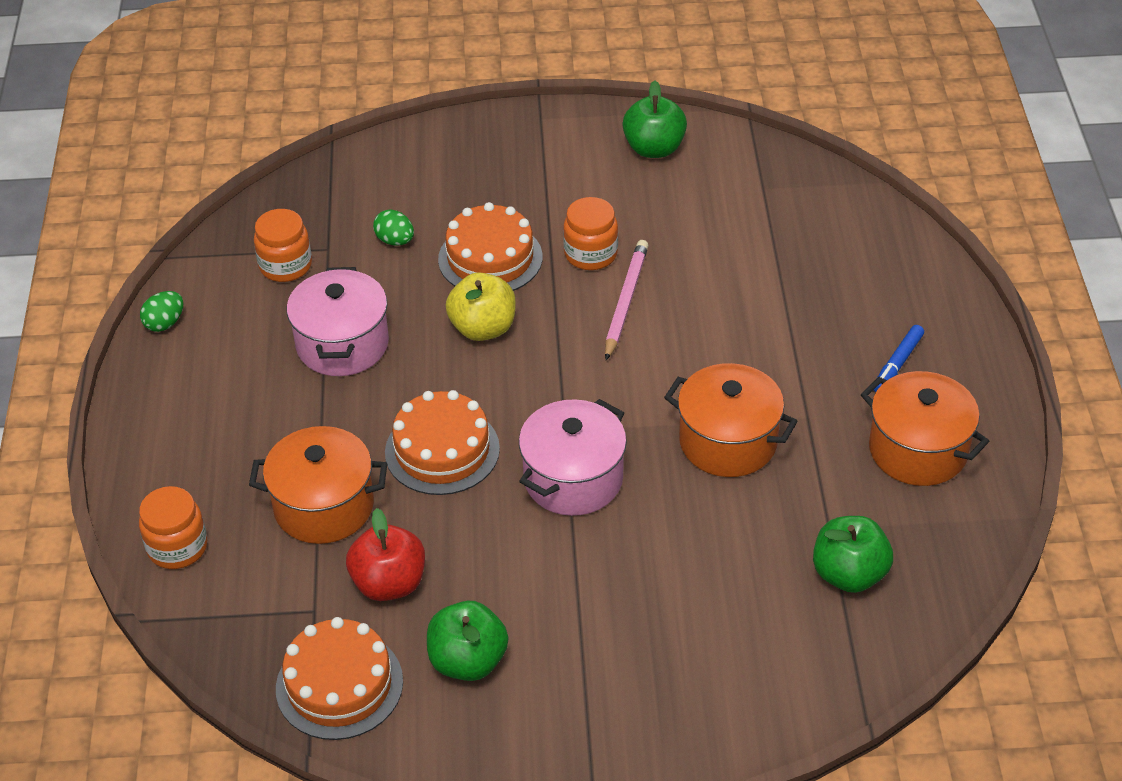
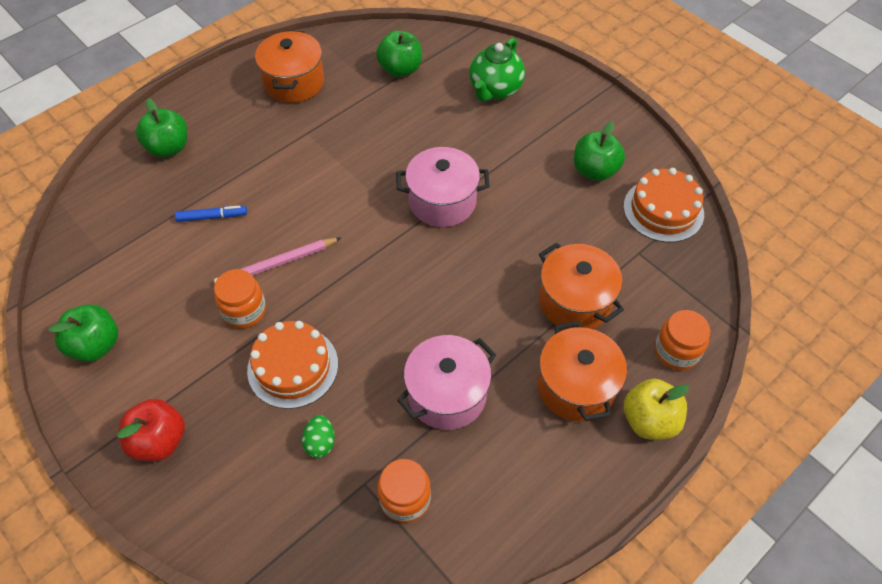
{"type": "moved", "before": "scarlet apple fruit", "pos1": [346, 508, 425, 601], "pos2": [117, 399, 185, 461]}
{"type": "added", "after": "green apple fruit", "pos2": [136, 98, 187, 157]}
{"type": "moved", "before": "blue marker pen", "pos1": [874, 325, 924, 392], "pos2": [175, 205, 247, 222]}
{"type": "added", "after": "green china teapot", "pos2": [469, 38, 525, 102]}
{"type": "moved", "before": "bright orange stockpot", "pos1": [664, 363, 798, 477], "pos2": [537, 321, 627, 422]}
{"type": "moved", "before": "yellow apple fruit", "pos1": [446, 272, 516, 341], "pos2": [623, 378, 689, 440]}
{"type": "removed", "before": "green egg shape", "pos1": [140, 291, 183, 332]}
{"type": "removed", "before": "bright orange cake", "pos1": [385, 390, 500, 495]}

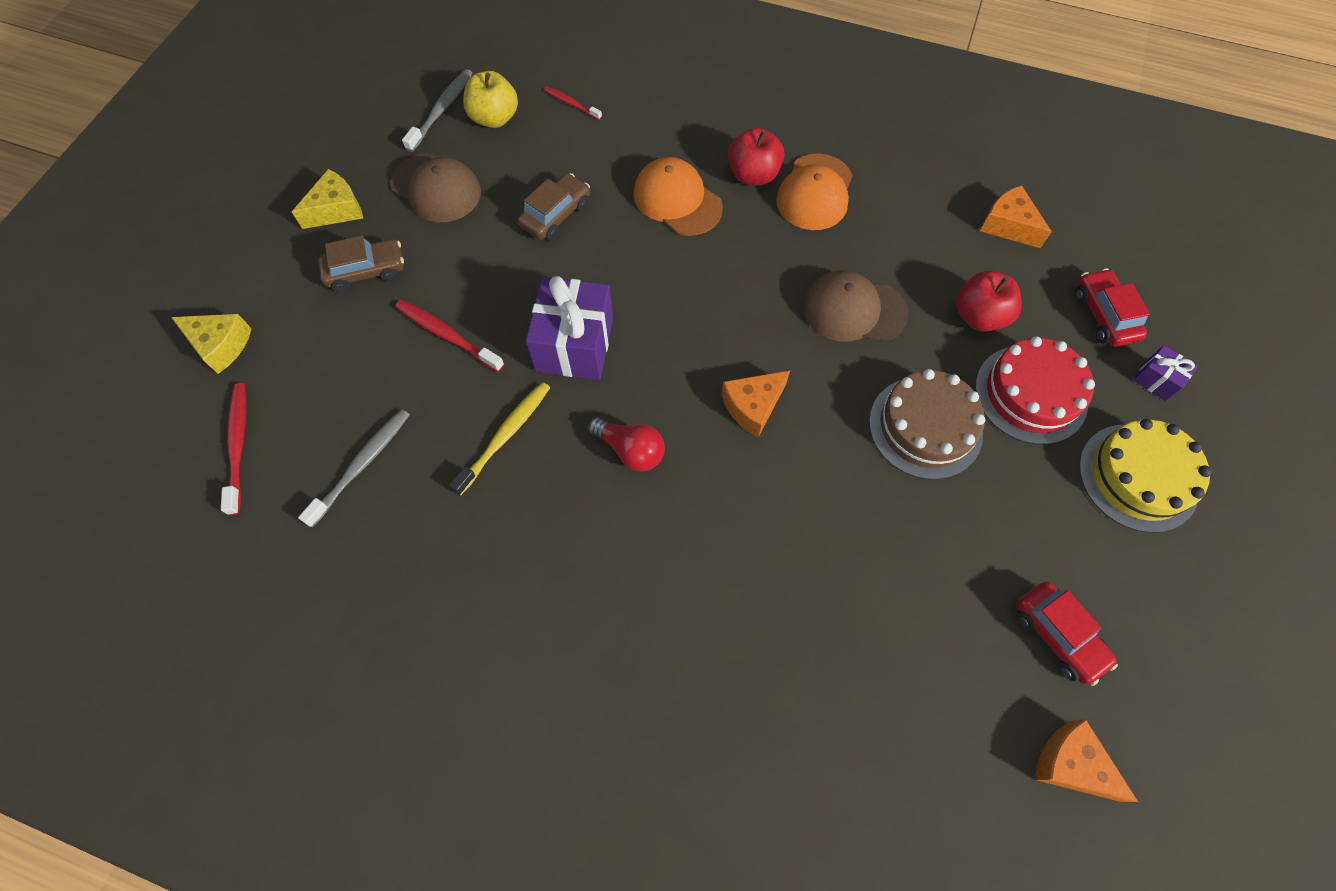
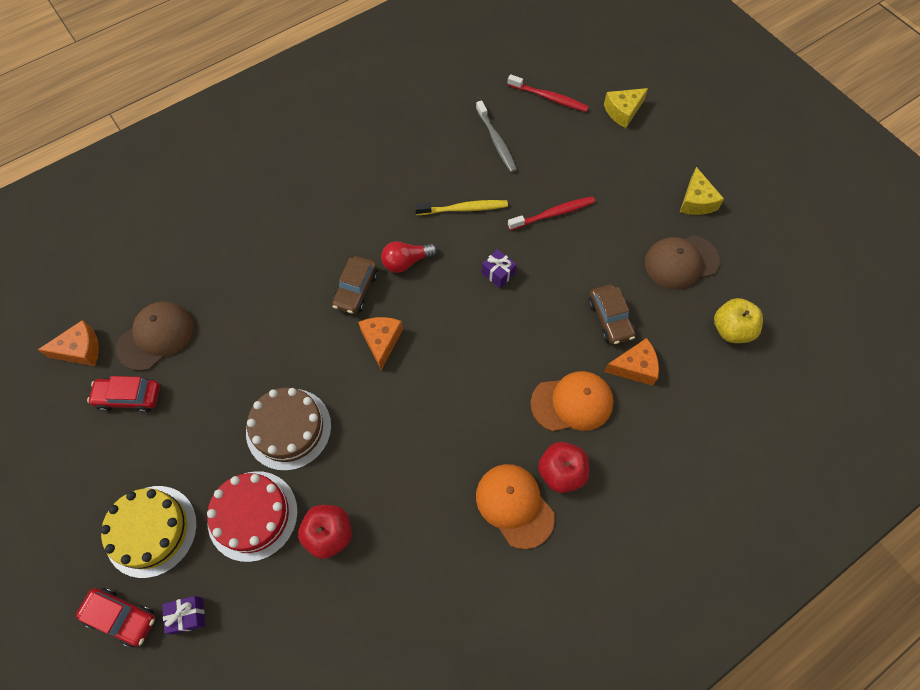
{"type": "moved", "before": "scarlet toy car", "pos1": [1075, 268, 1150, 347], "pos2": [76, 588, 155, 647]}
{"type": "moved", "before": "dark brown baseball cap", "pos1": [803, 270, 909, 342], "pos2": [116, 302, 194, 371]}
{"type": "moved", "before": "dark brown toy car", "pos1": [318, 236, 404, 292], "pos2": [332, 256, 378, 314]}
{"type": "turned", "before": "yellow dental brush", "pos1": [449, 382, 550, 495], "pos2": [415, 200, 508, 215], "turn": -75}
{"type": "resized", "before": "violet wrapped gift", "pos1": [526, 276, 613, 380], "pos2": [482, 249, 517, 288], "scale": 0.48}
{"type": "moved", "before": "bright orange piece of cheese", "pos1": [980, 185, 1052, 248], "pos2": [604, 338, 659, 386]}
{"type": "removed", "before": "gray dental brush", "pos1": [402, 69, 473, 152]}
{"type": "removed", "before": "scarlet dental brush", "pos1": [544, 86, 602, 120]}

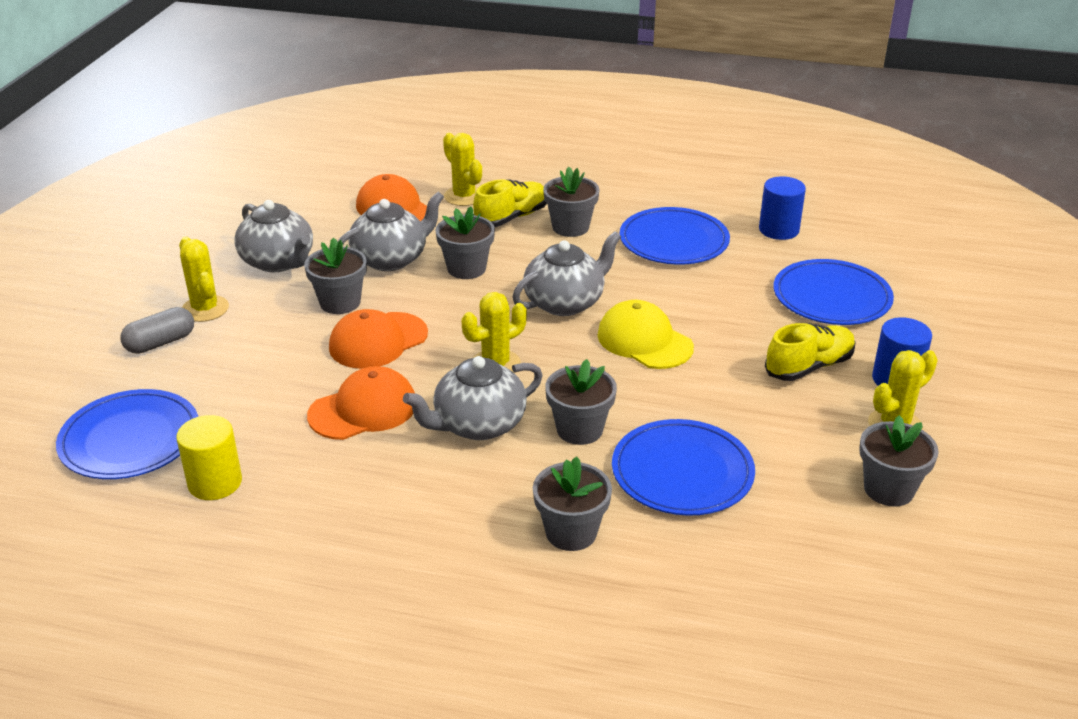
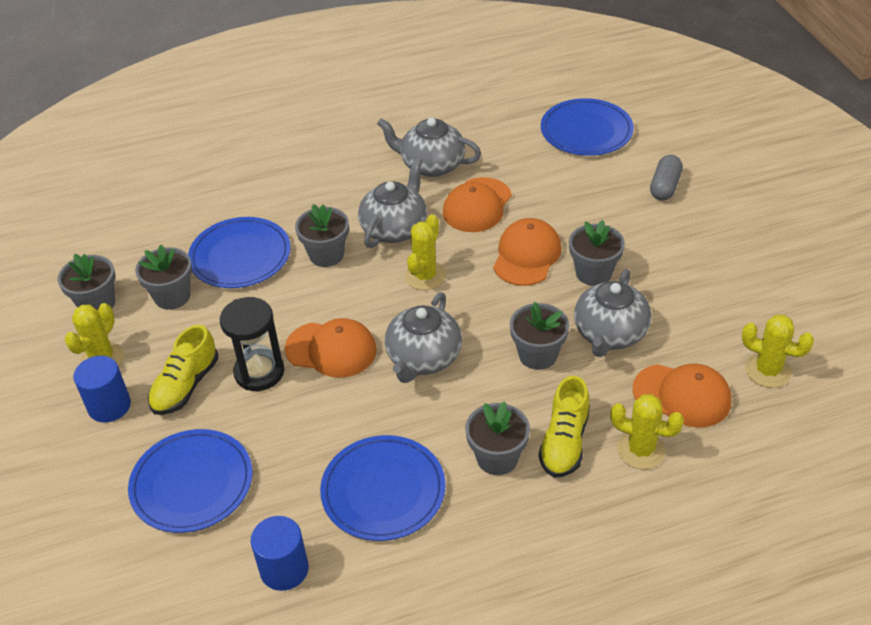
{"type": "moved", "before": "gray flower pot", "pos1": [533, 457, 612, 551], "pos2": [135, 245, 192, 310]}
{"type": "added", "after": "black sandglass", "pos2": [220, 297, 284, 391]}
{"type": "recoloured", "before": "yellow baseball cap", "after": "bright orange baseball cap", "pos1": [597, 300, 694, 369], "pos2": [285, 318, 377, 378]}
{"type": "moved", "before": "gray china teapot", "pos1": [234, 200, 313, 272], "pos2": [377, 118, 481, 177]}
{"type": "moved", "before": "yellow cactus", "pos1": [179, 237, 229, 322], "pos2": [742, 315, 814, 388]}
{"type": "removed", "before": "yellow cylinder", "pos1": [176, 415, 242, 500]}

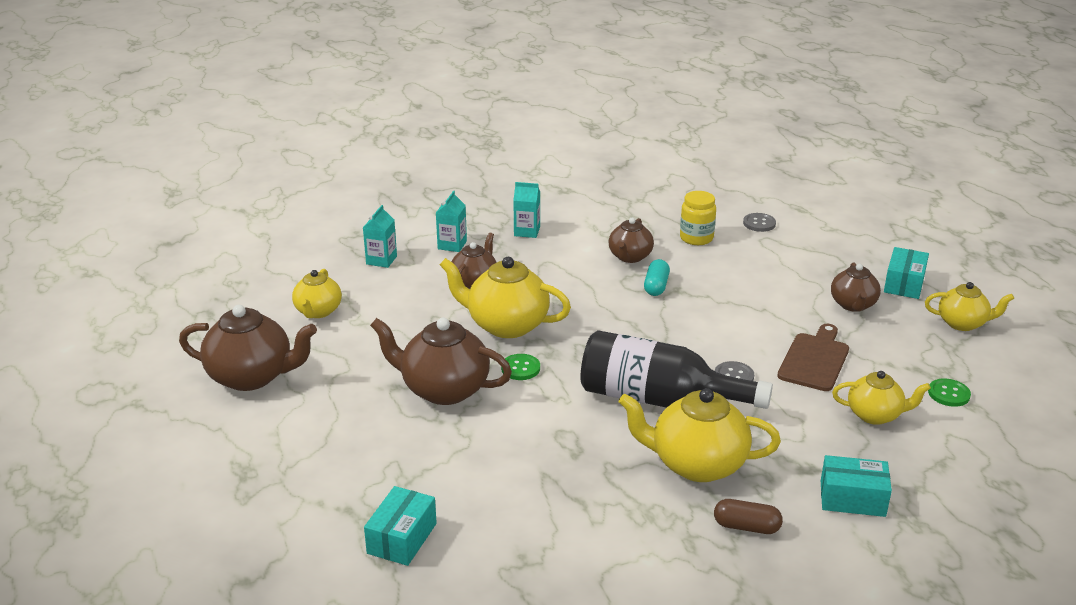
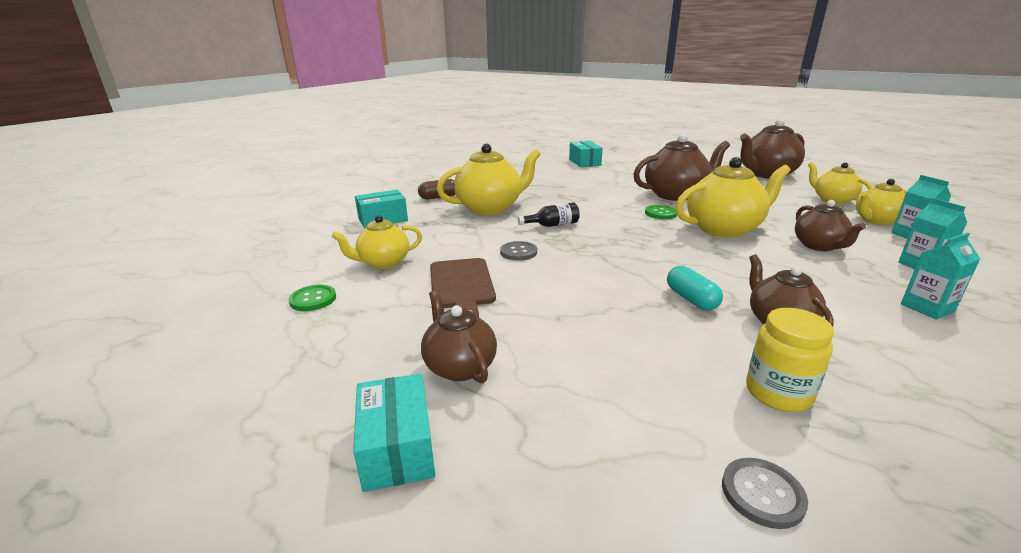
{"type": "resized", "before": "black bottle", "pos1": [580, 330, 773, 409], "pos2": [518, 202, 580, 227], "scale": 0.41}
{"type": "moved", "before": "yellow china teapot", "pos1": [925, 282, 1014, 331], "pos2": [856, 179, 906, 225]}

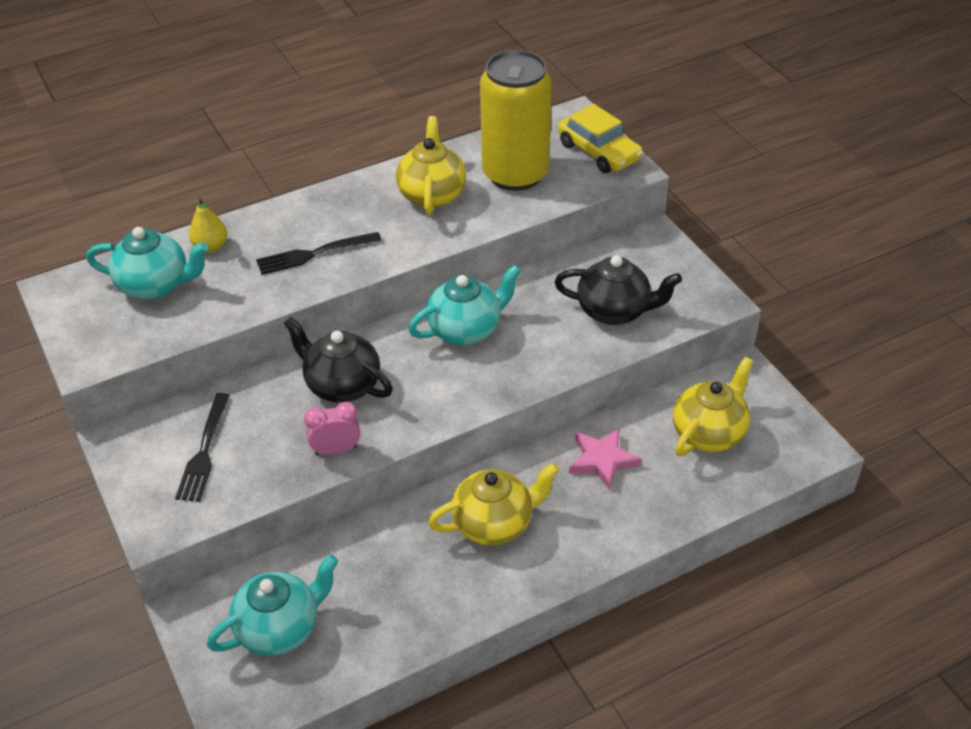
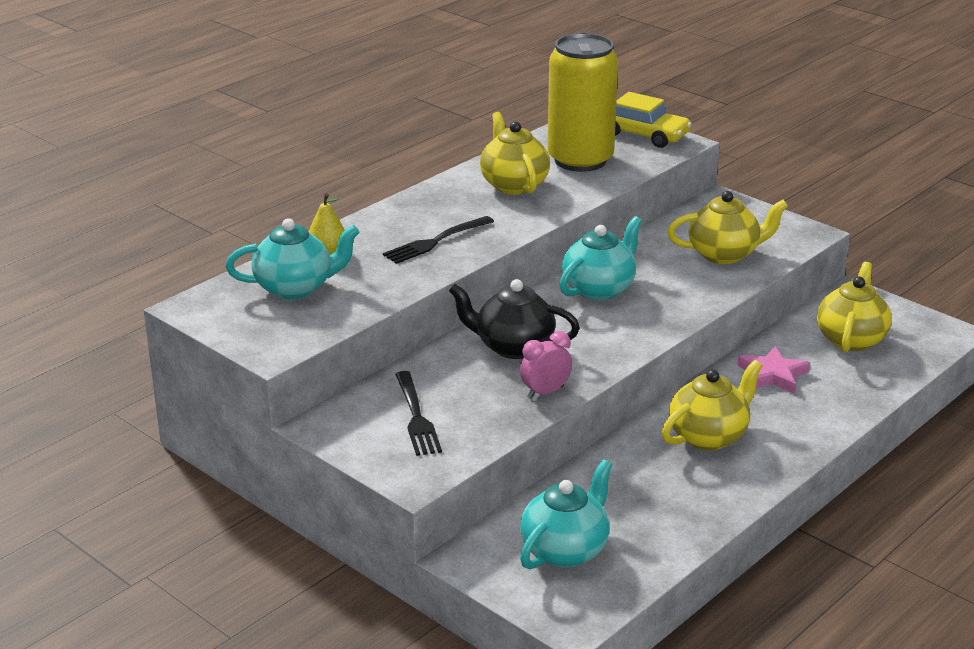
{"type": "recoloured", "before": "black china teapot", "after": "yellow china teapot", "pos1": [554, 255, 682, 325], "pos2": [667, 191, 788, 264]}

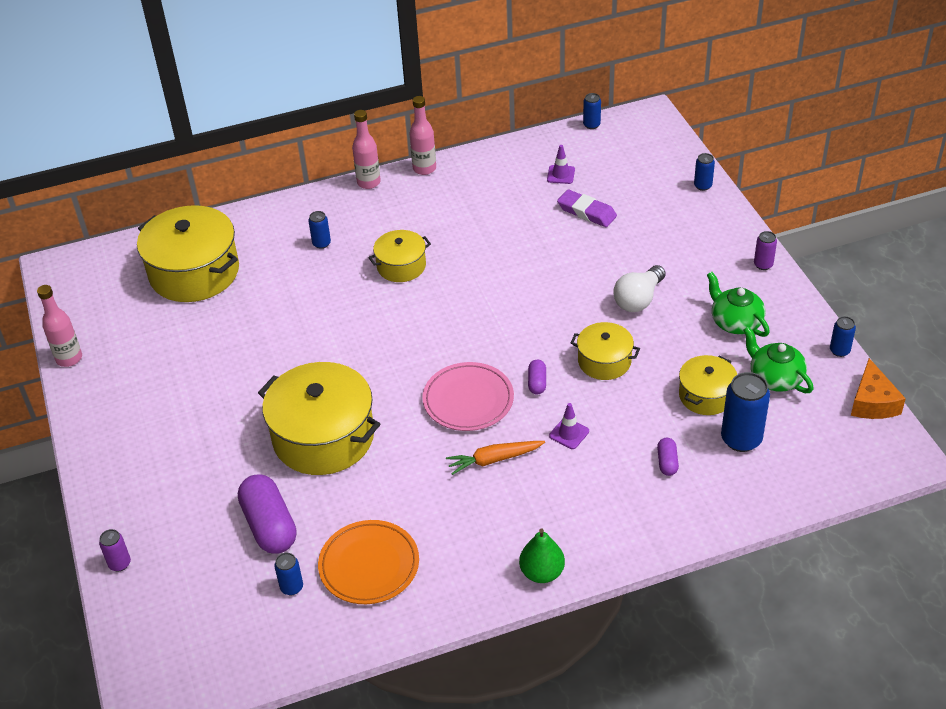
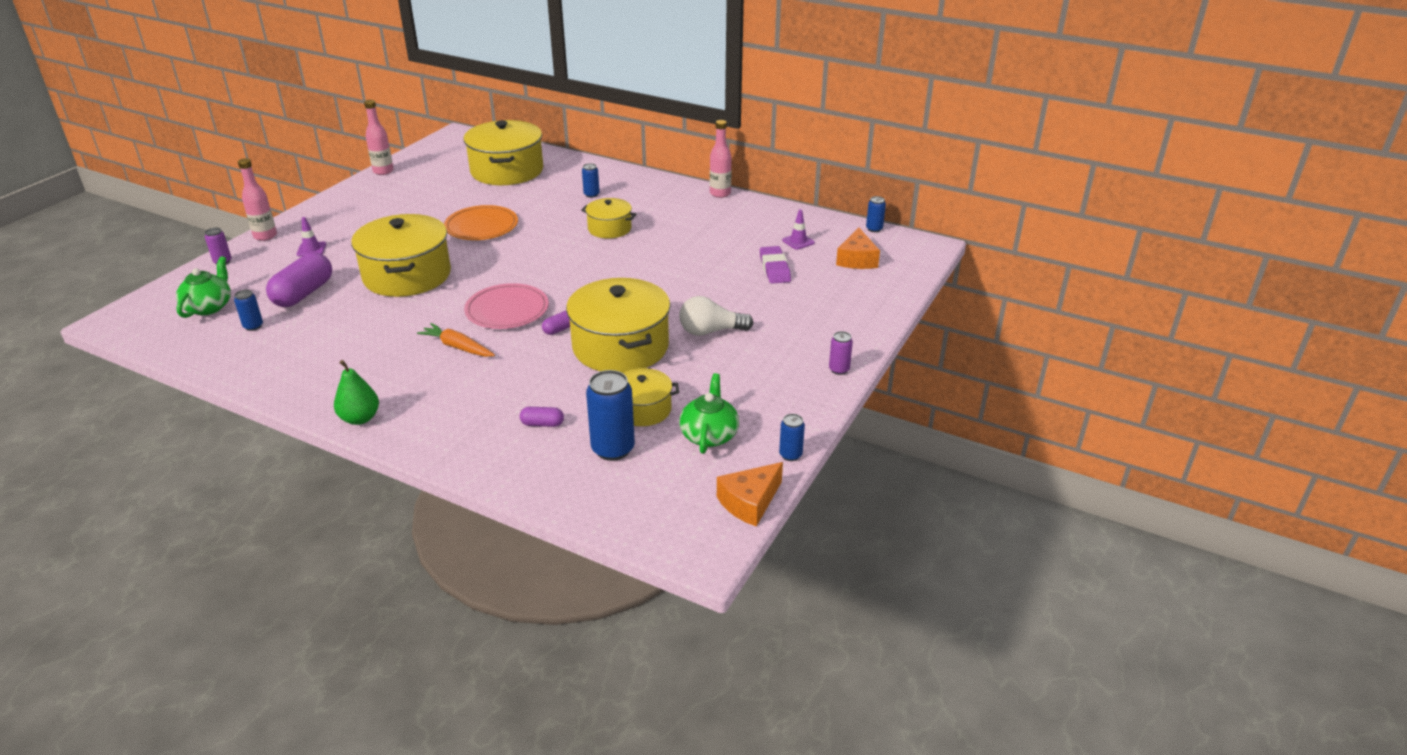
{"type": "moved", "before": "green china teapot", "pos1": [707, 272, 770, 337], "pos2": [176, 256, 231, 318]}
{"type": "moved", "before": "rose-pink bottle", "pos1": [352, 110, 381, 189], "pos2": [238, 158, 277, 241]}
{"type": "moved", "before": "violet traffic cone", "pos1": [549, 403, 589, 449], "pos2": [297, 217, 327, 256]}
{"type": "moved", "before": "bright orange plate", "pos1": [318, 520, 419, 604], "pos2": [444, 205, 518, 240]}
{"type": "turned", "before": "violet pill shape", "pos1": [657, 438, 679, 476], "pos2": [520, 407, 564, 427], "turn": 45}
{"type": "resized", "before": "yellow stockpot", "pos1": [571, 322, 640, 380], "pos2": [566, 278, 670, 373], "scale": 1.84}
{"type": "added", "after": "bright orange piece of cheese", "pos2": [836, 228, 880, 269]}
{"type": "removed", "before": "blue tin", "pos1": [694, 153, 715, 191]}

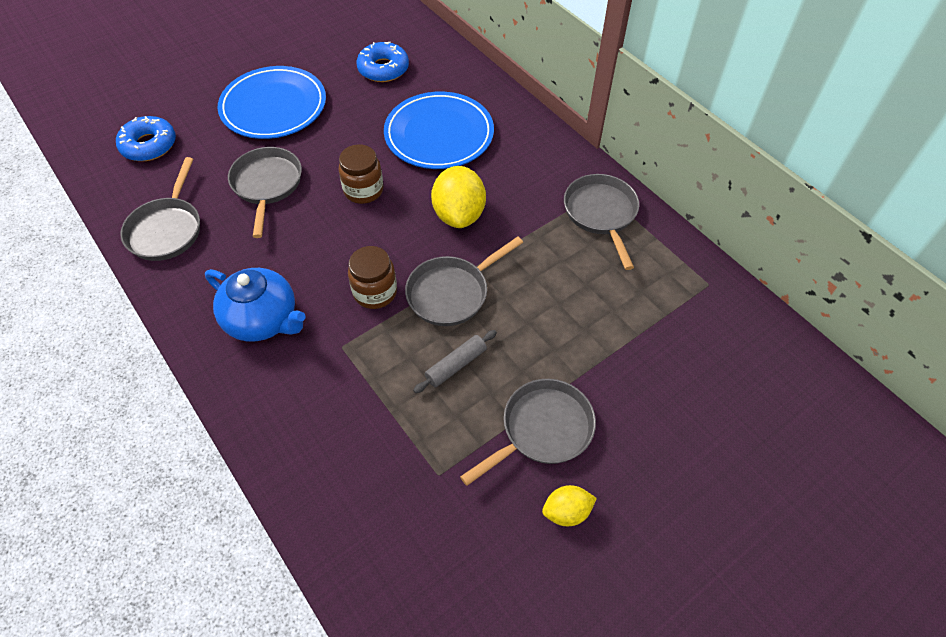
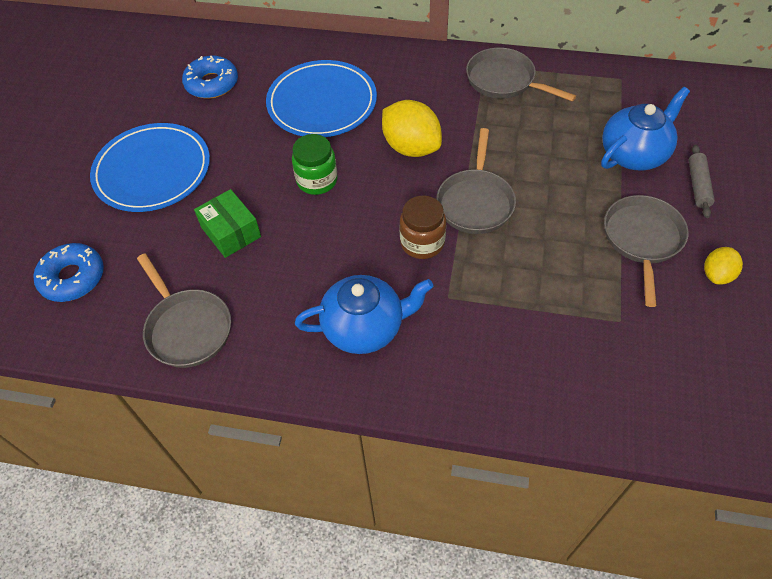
{"type": "replaced", "before": "gray frying pan", "after": "green parcel", "pos1": [228, 147, 302, 238], "pos2": [194, 189, 261, 258]}
{"type": "recoloured", "before": "dark brown jar", "after": "green jar", "pos1": [338, 144, 383, 204], "pos2": [292, 134, 338, 195]}
{"type": "added", "after": "blue china teapot", "pos2": [601, 87, 690, 171]}
{"type": "moved", "before": "gray rolling pin", "pos1": [413, 330, 497, 393], "pos2": [688, 145, 715, 218]}

